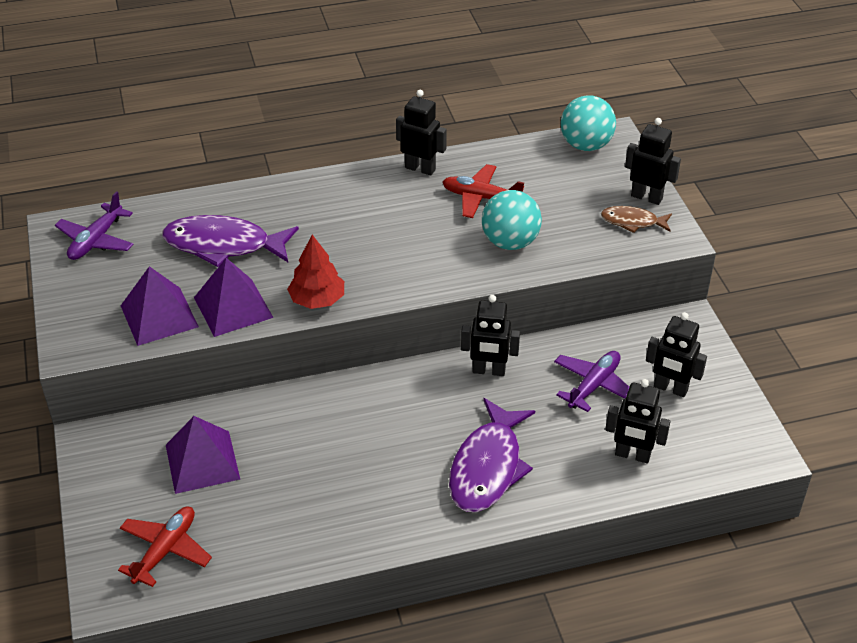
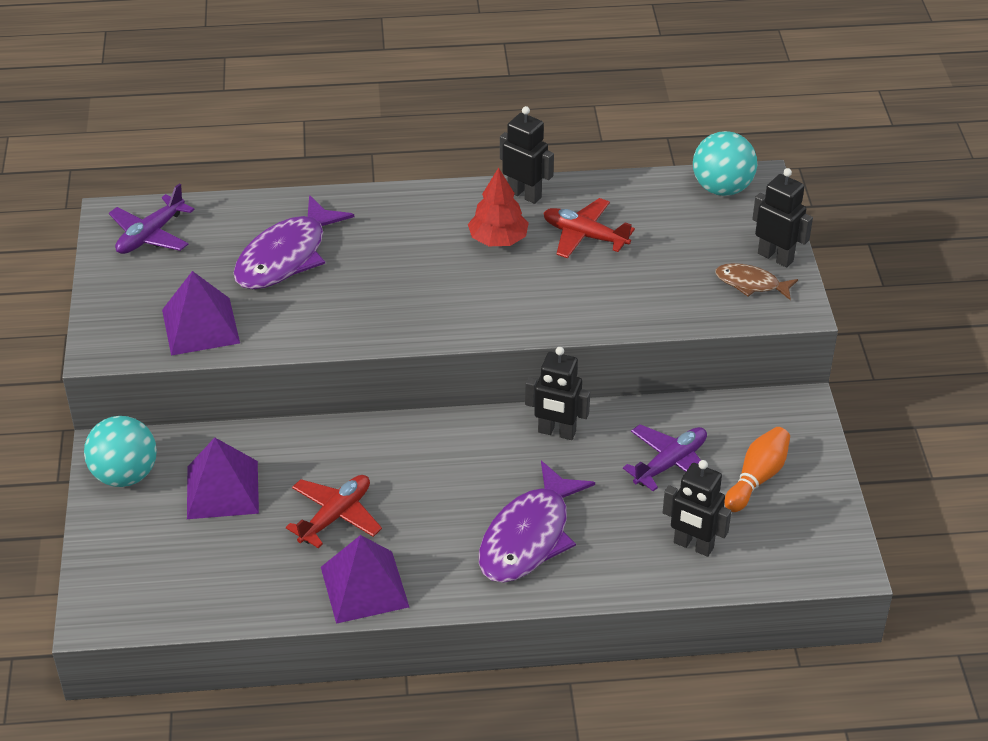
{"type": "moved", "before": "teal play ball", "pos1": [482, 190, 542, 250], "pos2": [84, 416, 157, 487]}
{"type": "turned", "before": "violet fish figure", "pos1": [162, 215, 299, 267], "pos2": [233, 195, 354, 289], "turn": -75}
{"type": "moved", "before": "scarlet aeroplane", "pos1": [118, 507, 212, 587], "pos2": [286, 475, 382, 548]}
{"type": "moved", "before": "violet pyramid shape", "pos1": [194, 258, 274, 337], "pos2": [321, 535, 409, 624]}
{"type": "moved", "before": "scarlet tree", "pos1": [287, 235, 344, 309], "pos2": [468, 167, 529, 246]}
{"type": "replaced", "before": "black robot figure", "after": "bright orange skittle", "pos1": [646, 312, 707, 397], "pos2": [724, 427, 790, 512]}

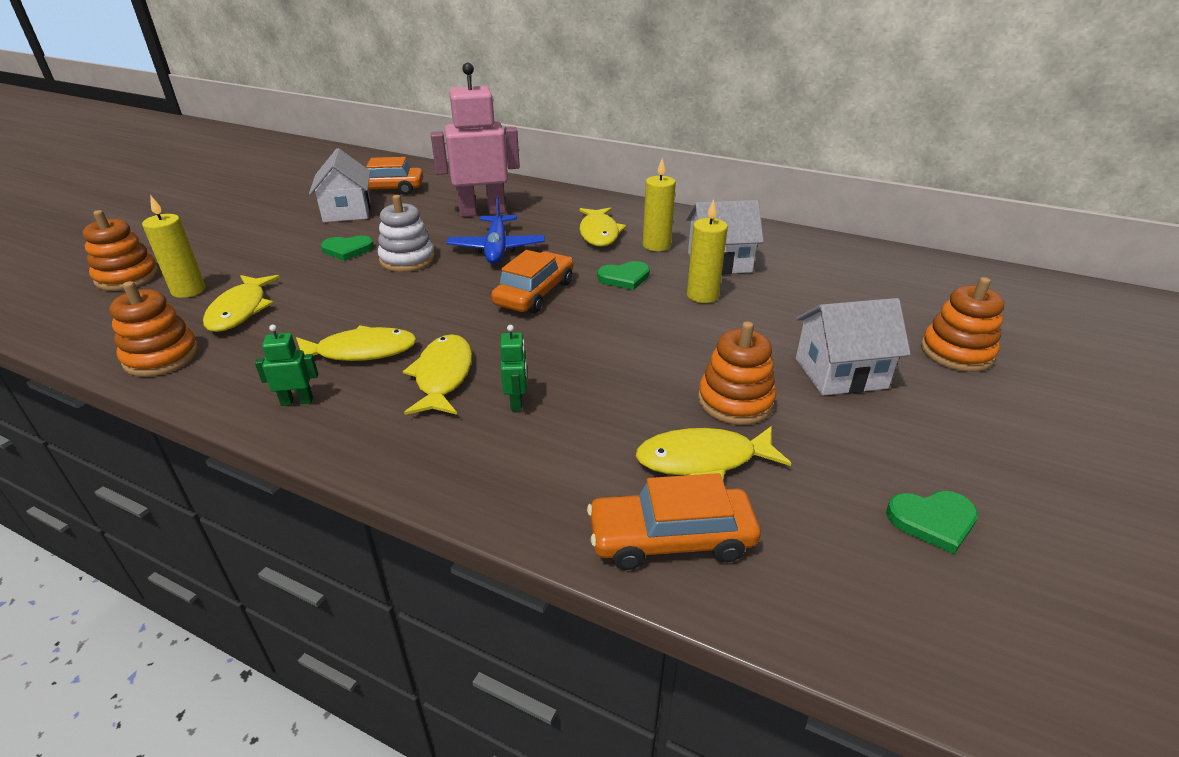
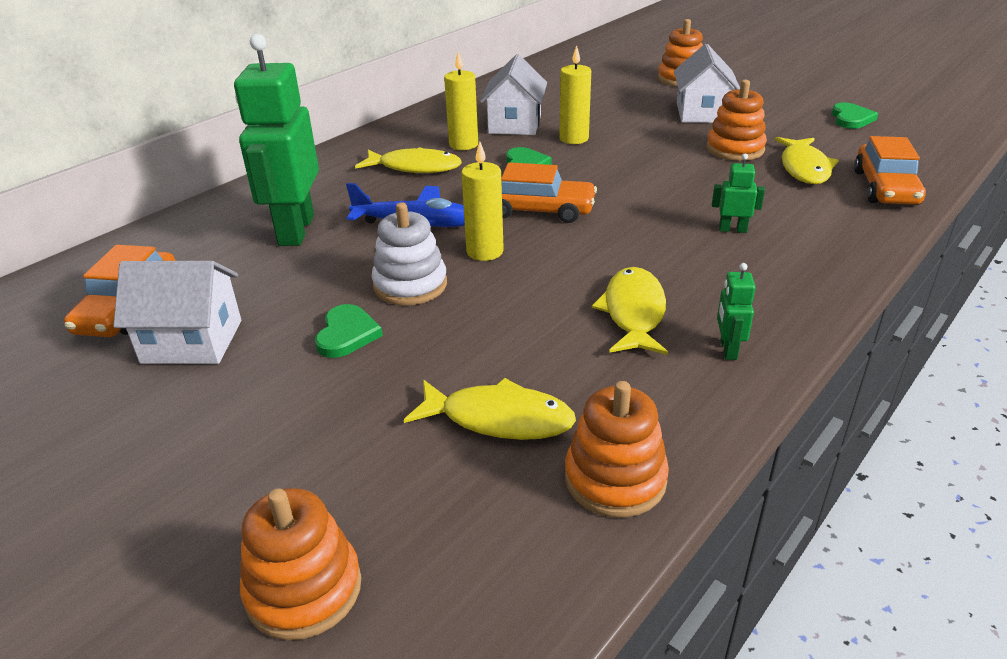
{"type": "recoloured", "before": "rose-pink robot figure", "after": "green robot figure", "pos1": [431, 63, 520, 217], "pos2": [234, 34, 319, 246]}
{"type": "moved", "before": "yellow candle", "pos1": [142, 195, 206, 298], "pos2": [461, 141, 504, 261]}
{"type": "turned", "before": "bright orange toy car", "pos1": [491, 250, 573, 313], "pos2": [501, 162, 597, 223], "turn": 150}
{"type": "removed", "before": "yellow fish figure", "pos1": [403, 334, 472, 415]}

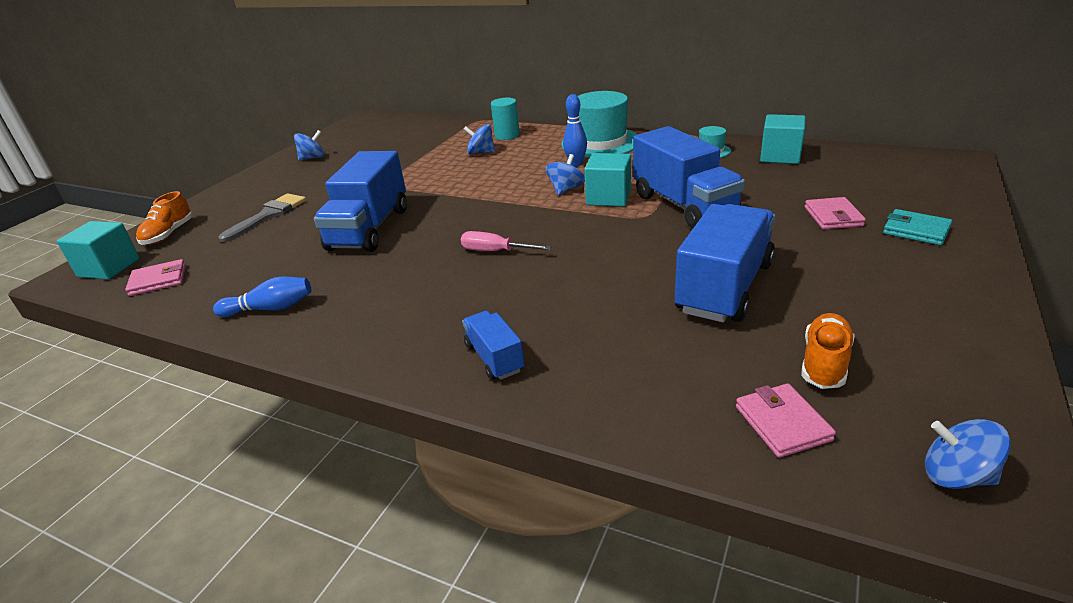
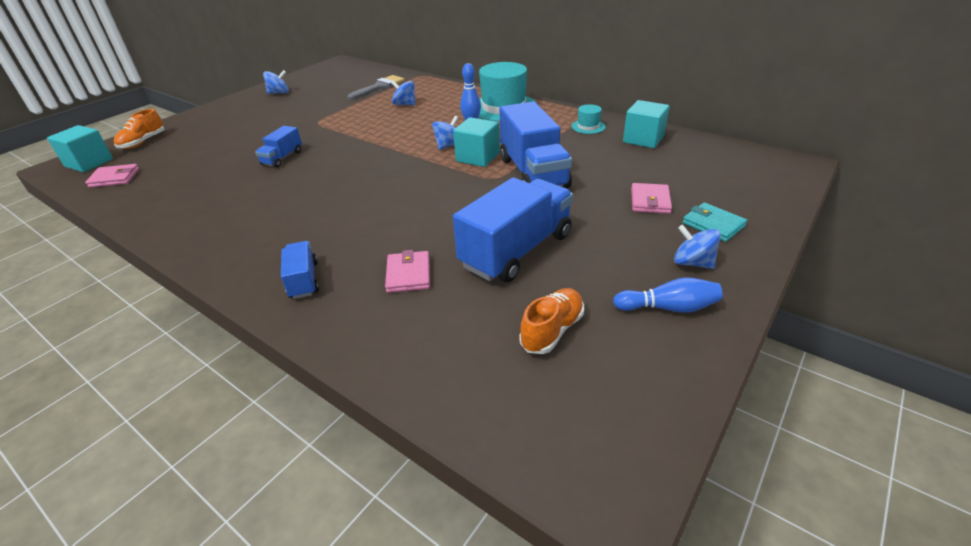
{"type": "resized", "before": "blue toy truck", "pos1": [314, 151, 407, 252], "pos2": [255, 126, 302, 168], "scale": 0.5}
{"type": "moved", "before": "gray paint brush", "pos1": [219, 193, 306, 242], "pos2": [347, 75, 405, 100]}
{"type": "moved", "before": "rose-pink card wallet", "pos1": [736, 383, 836, 458], "pos2": [385, 250, 430, 293]}
{"type": "moved", "before": "blue skittle", "pos1": [213, 276, 311, 317], "pos2": [613, 277, 722, 313]}
{"type": "moved", "before": "blue toy top", "pos1": [925, 419, 1011, 489], "pos2": [674, 225, 721, 269]}
{"type": "removed", "before": "rose-pink hand screwdriver", "pos1": [461, 231, 552, 251]}
{"type": "removed", "before": "teal cylinder", "pos1": [491, 98, 520, 140]}

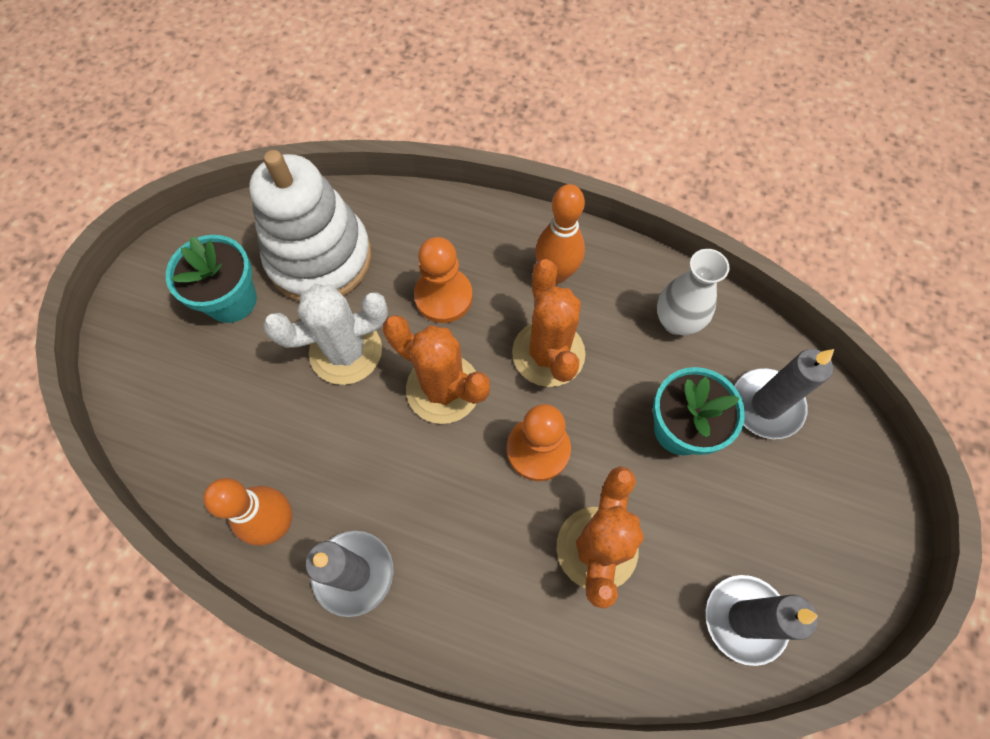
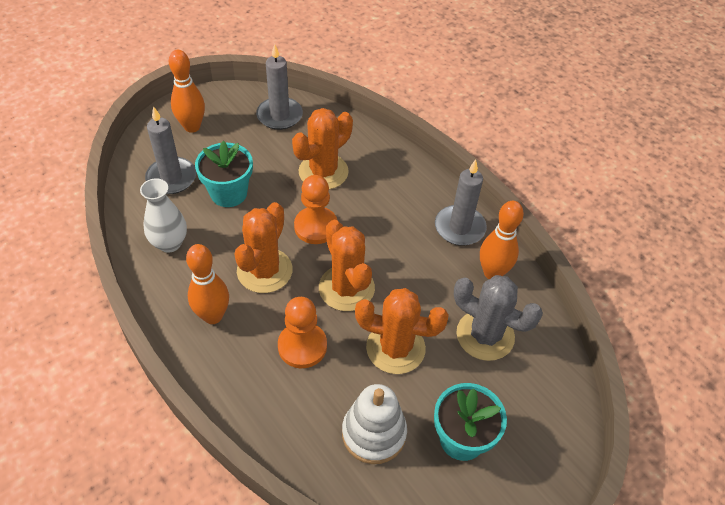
{"type": "added", "after": "bright orange skittle", "pos2": [169, 50, 205, 133]}
{"type": "resized", "before": "white stacking toy", "pos1": [249, 150, 372, 302], "pos2": [342, 384, 407, 464], "scale": 0.66}
{"type": "recoloured", "before": "white cactus", "after": "bright orange cactus", "pos1": [263, 284, 388, 385], "pos2": [355, 288, 449, 374]}
{"type": "added", "after": "gray cactus", "pos2": [454, 275, 543, 361]}

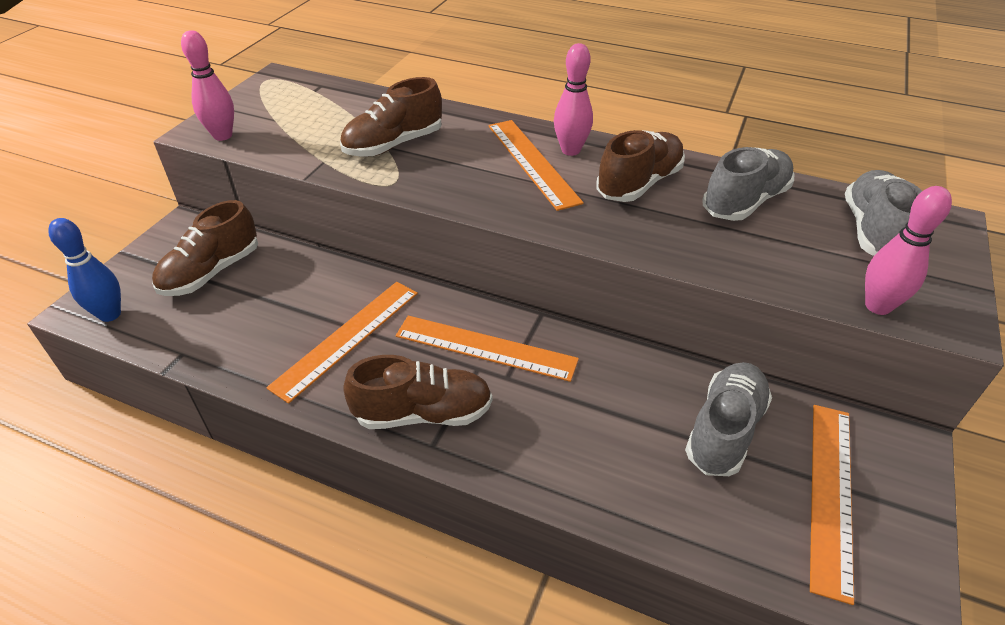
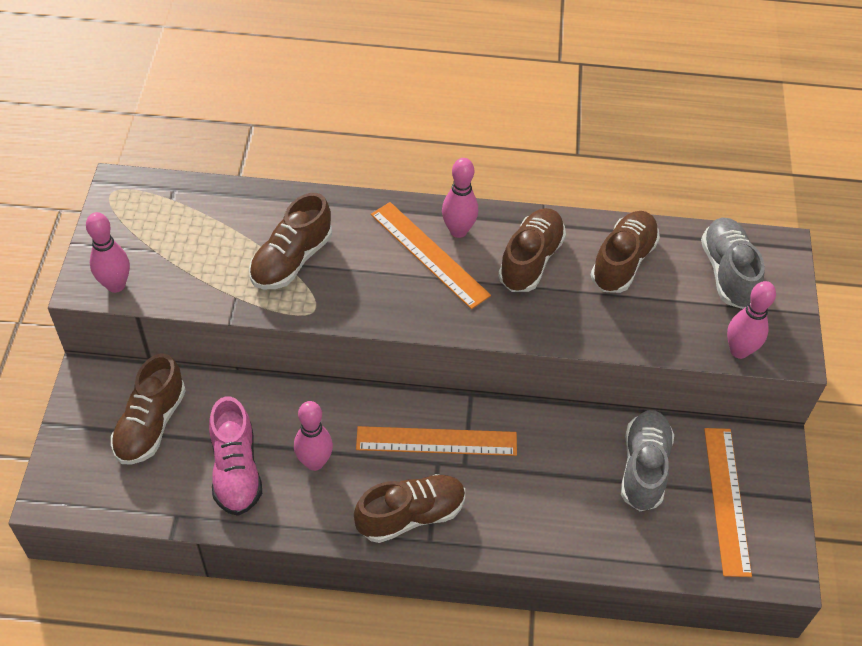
{"type": "added", "after": "rose-pink lace-up shoe", "pos2": [209, 396, 262, 516]}
{"type": "replaced", "before": "bright orange straightedge", "after": "rose-pink skittle", "pos1": [266, 282, 418, 404], "pos2": [294, 401, 333, 471]}
{"type": "recoloured", "before": "gray lace-up shoe", "after": "dark brown lace-up shoe", "pos1": [702, 147, 795, 221], "pos2": [591, 211, 660, 293]}
{"type": "removed", "before": "blue skittle", "pos1": [48, 218, 121, 322]}

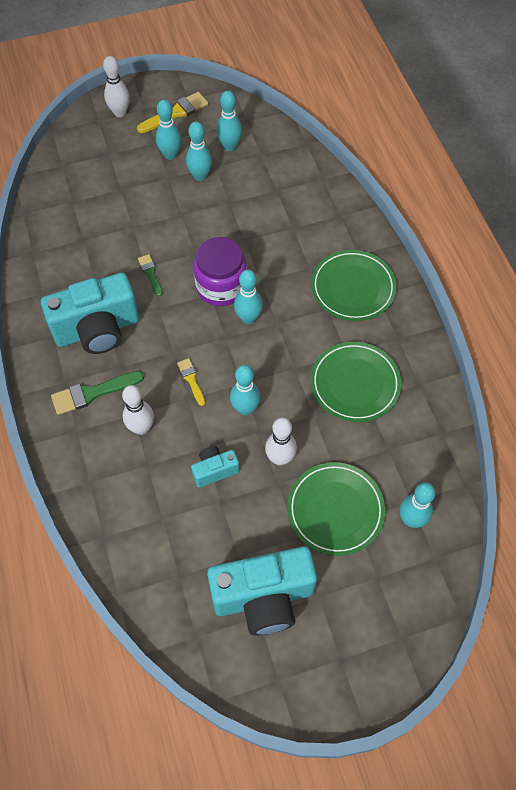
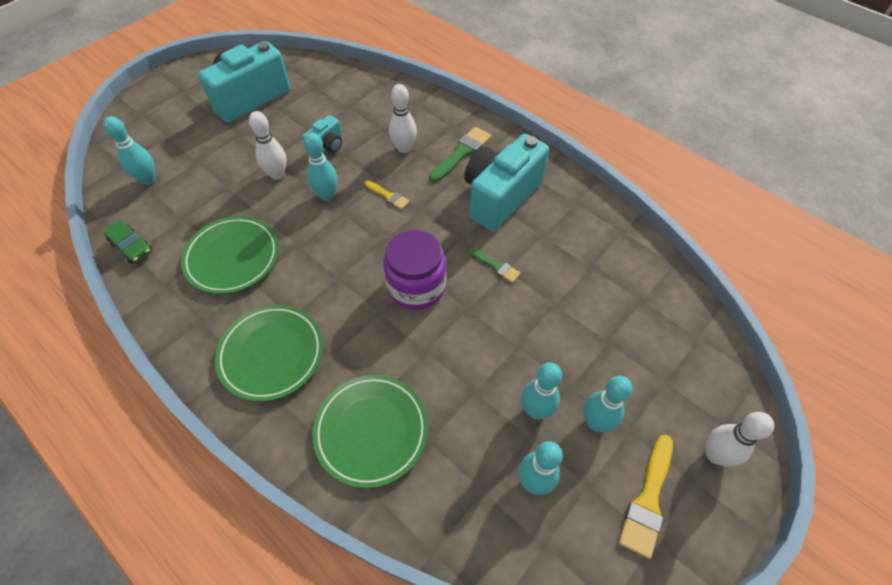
{"type": "added", "after": "green toy car", "pos2": [104, 220, 152, 264]}
{"type": "moved", "before": "green plate", "pos1": [287, 462, 385, 556], "pos2": [312, 375, 428, 488]}
{"type": "removed", "before": "teal skittle", "pos1": [234, 269, 263, 324]}

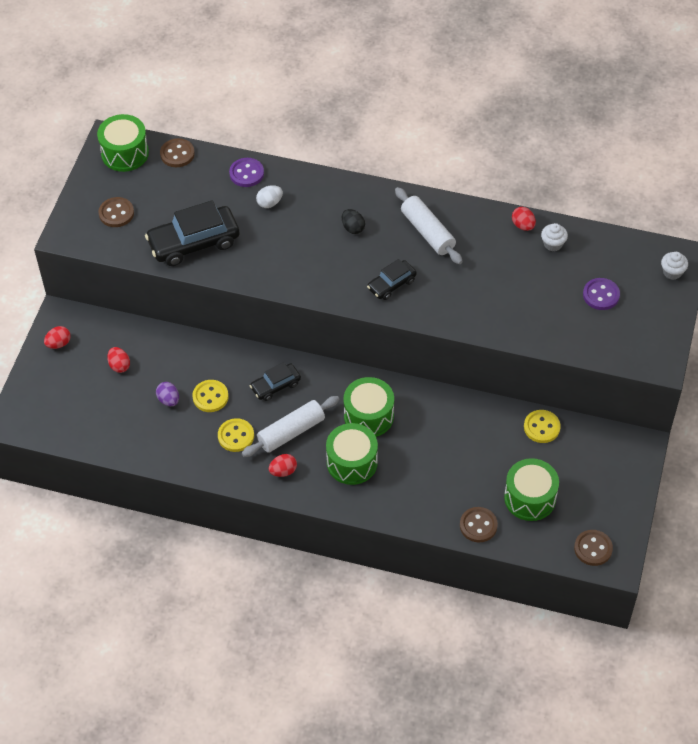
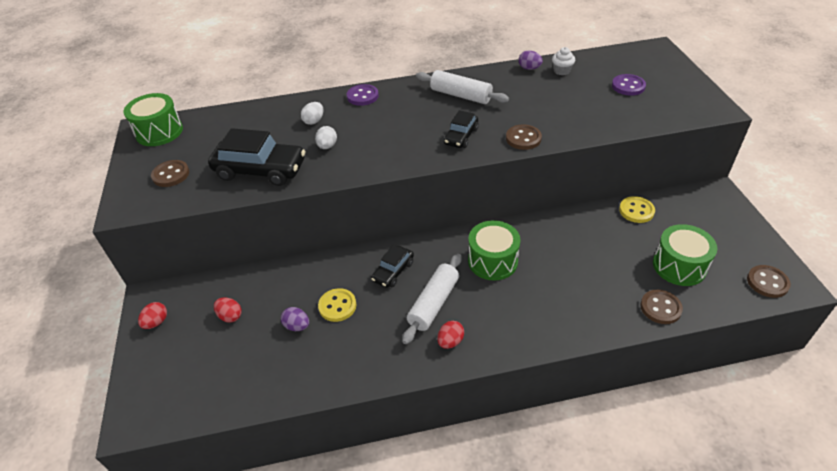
{"type": "turned", "before": "black toy car", "pos1": [145, 200, 240, 266], "pos2": [208, 128, 306, 186], "turn": -120}
{"type": "added", "after": "white egg shape", "pos2": [315, 126, 337, 149]}
{"type": "moved", "before": "violet shirt button", "pos1": [229, 158, 264, 187], "pos2": [347, 84, 379, 106]}
{"type": "moved", "before": "dark brown shirt button", "pos1": [160, 138, 195, 167], "pos2": [506, 124, 542, 150]}
{"type": "recoloured", "before": "scarlet egg shape", "after": "violet egg shape", "pos1": [512, 207, 536, 231], "pos2": [518, 50, 543, 70]}
{"type": "removed", "before": "yellow shirt button", "pos1": [218, 418, 254, 452]}
{"type": "removed", "before": "green drum", "pos1": [326, 423, 378, 485]}
{"type": "removed", "before": "black egg shape", "pos1": [342, 209, 365, 234]}
{"type": "removed", "before": "white fairy cake", "pos1": [661, 252, 688, 280]}

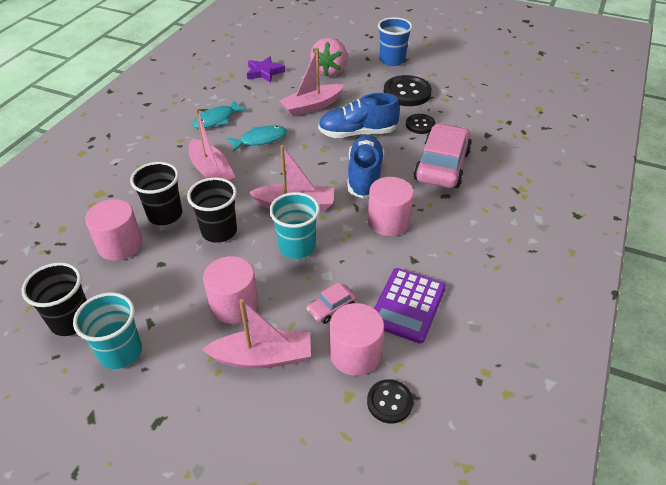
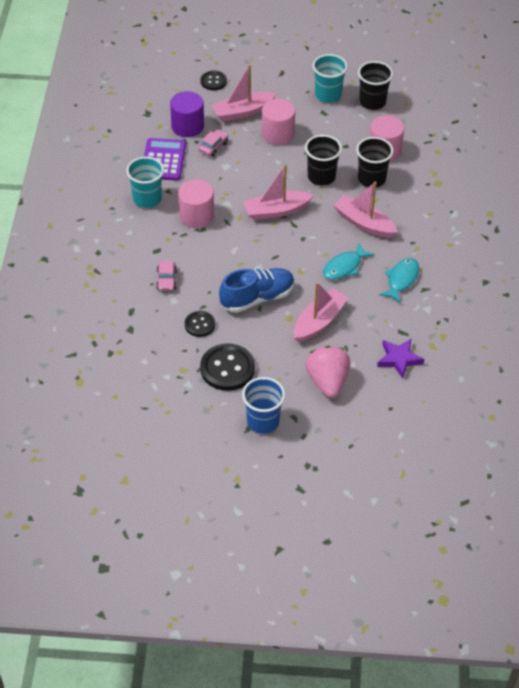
{"type": "moved", "before": "teal cup", "pos1": [269, 192, 320, 259], "pos2": [126, 157, 164, 208]}
{"type": "resized", "before": "rose-pink toy car", "pos1": [414, 123, 472, 188], "pos2": [156, 261, 177, 291], "scale": 0.45}
{"type": "recoloured", "before": "rose-pink cylinder", "after": "violet cylinder", "pos1": [330, 303, 384, 376], "pos2": [170, 91, 204, 137]}
{"type": "moved", "before": "black shirt button", "pos1": [367, 379, 413, 423], "pos2": [200, 70, 227, 90]}
{"type": "removed", "before": "blue lace-up shoe", "pos1": [347, 135, 384, 199]}

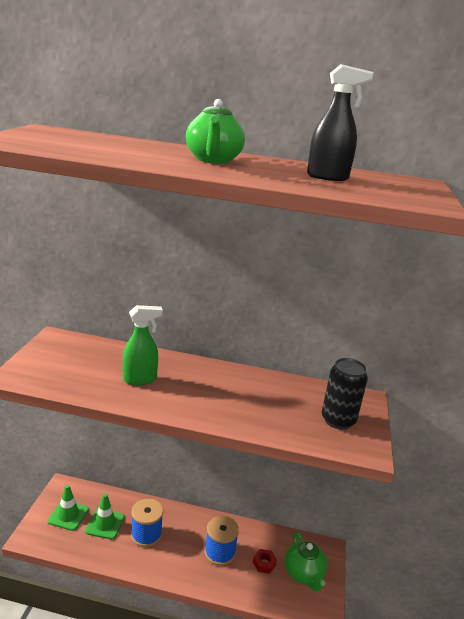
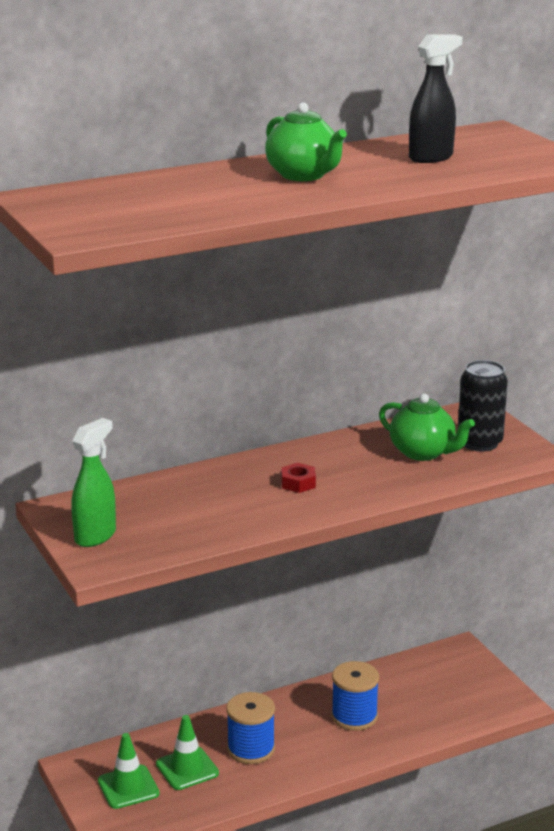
{"type": "moved", "before": "green spray bottle", "pos1": [123, 305, 163, 385], "pos2": [71, 418, 116, 547]}
{"type": "moved", "before": "scarlet hex nut", "pos1": [253, 549, 277, 574], "pos2": [281, 463, 316, 493]}
{"type": "moved", "before": "green china teapot", "pos1": [285, 531, 327, 592], "pos2": [379, 394, 475, 461]}

